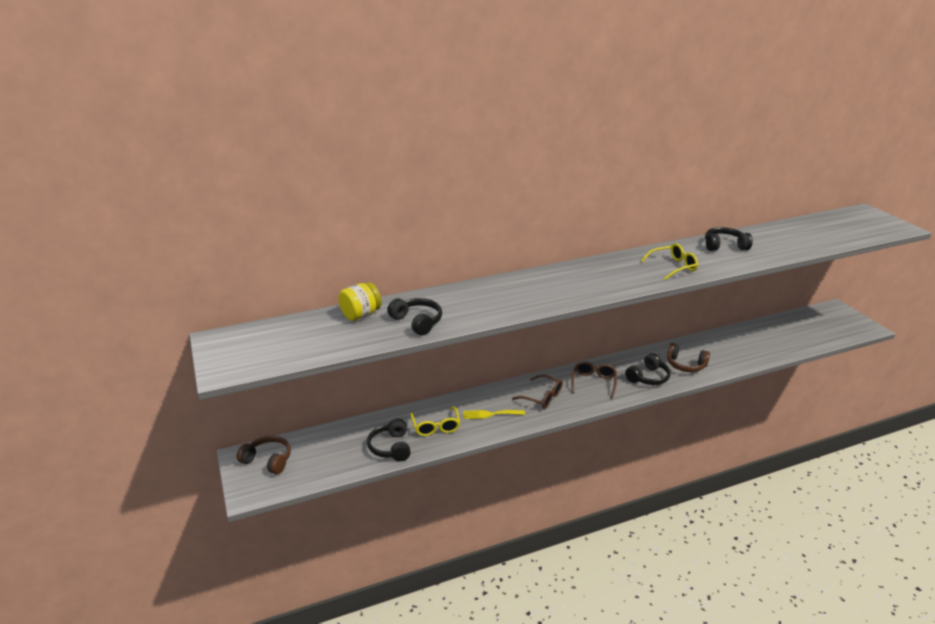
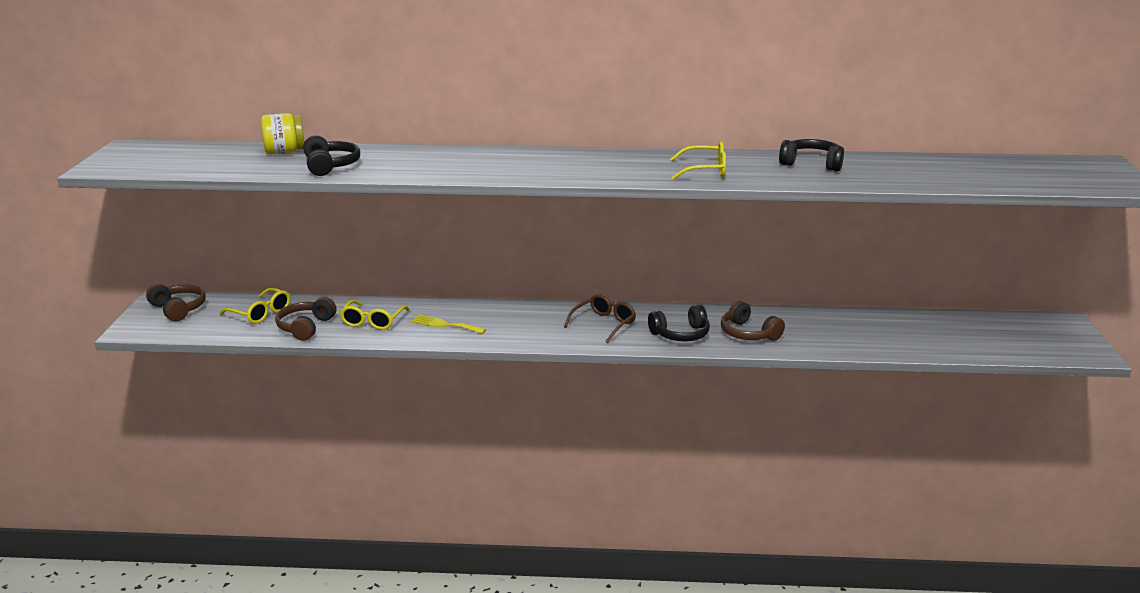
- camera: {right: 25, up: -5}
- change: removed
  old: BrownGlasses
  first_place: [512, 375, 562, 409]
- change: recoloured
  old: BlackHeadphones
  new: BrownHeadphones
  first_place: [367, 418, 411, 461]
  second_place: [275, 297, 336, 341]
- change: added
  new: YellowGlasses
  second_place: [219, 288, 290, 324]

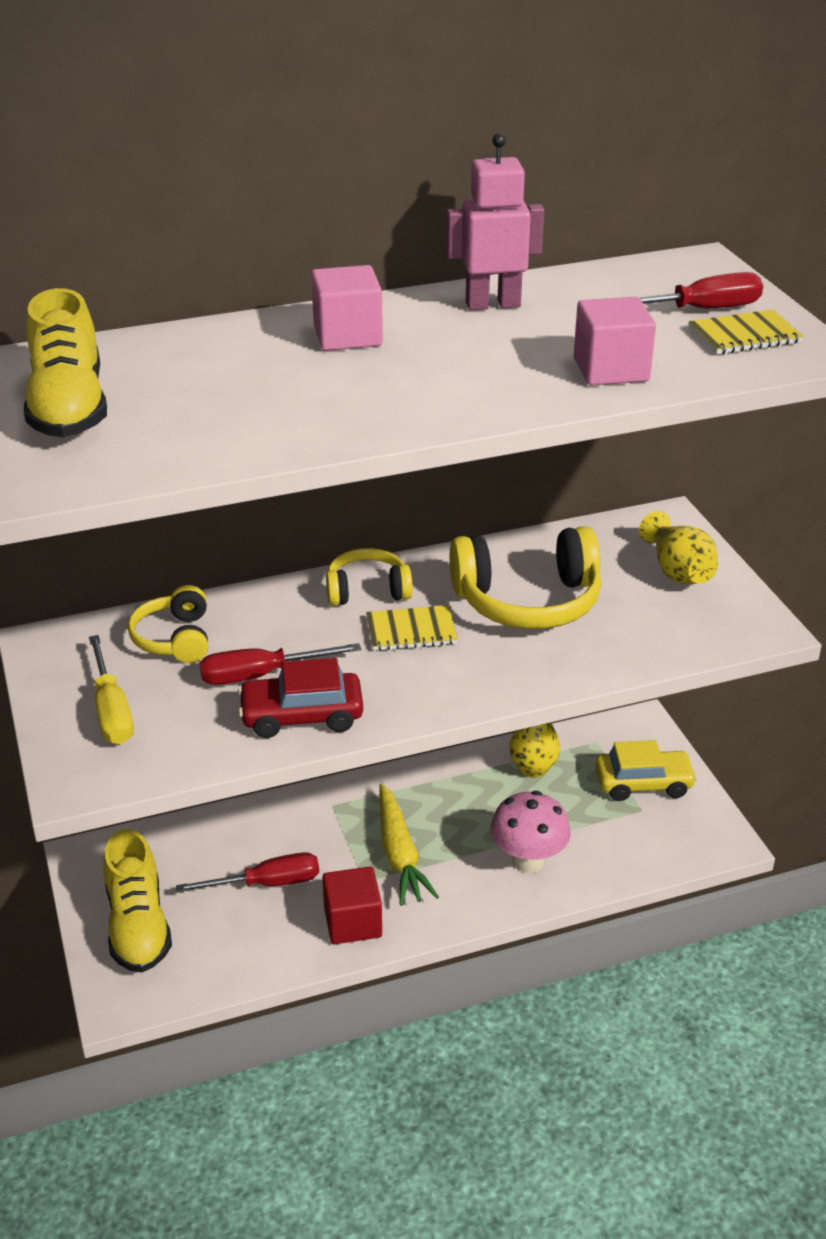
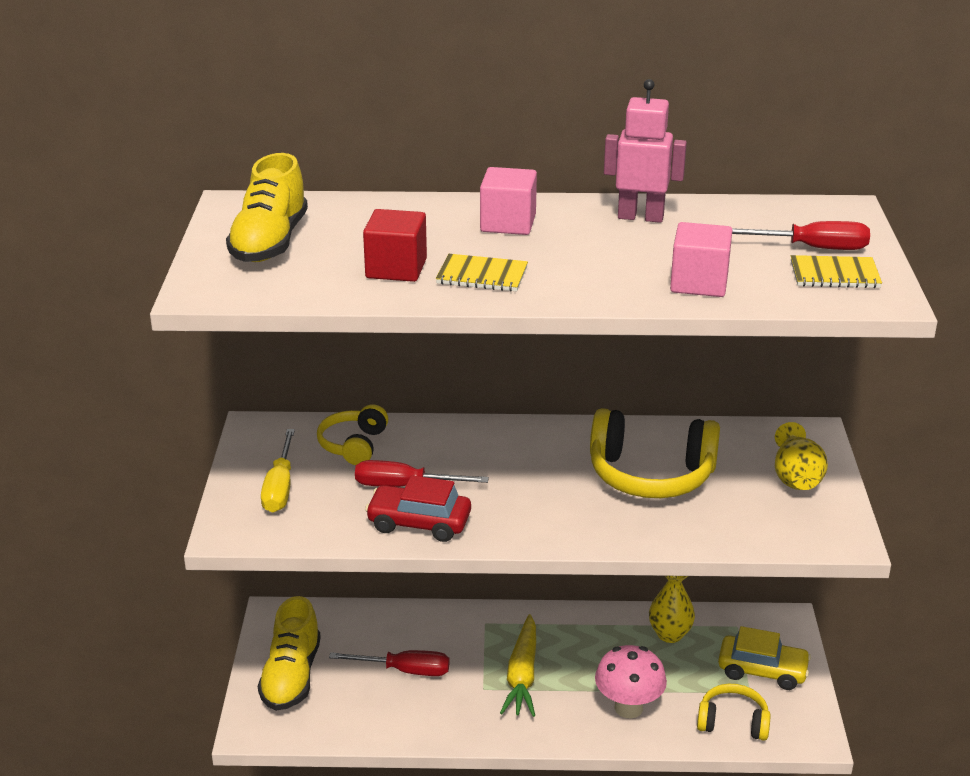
- camera: {right: 20, up: -5}
- change: moved
  old: YellowHeadphones
  first_place: [326, 548, 413, 606]
  second_place: [697, 684, 771, 741]
- change: moved
  old: YellowNotebook
  first_place: [366, 605, 458, 651]
  second_place: [436, 254, 528, 292]
- change: moved
  old: RedCube
  first_place: [322, 866, 382, 944]
  second_place: [363, 209, 427, 282]

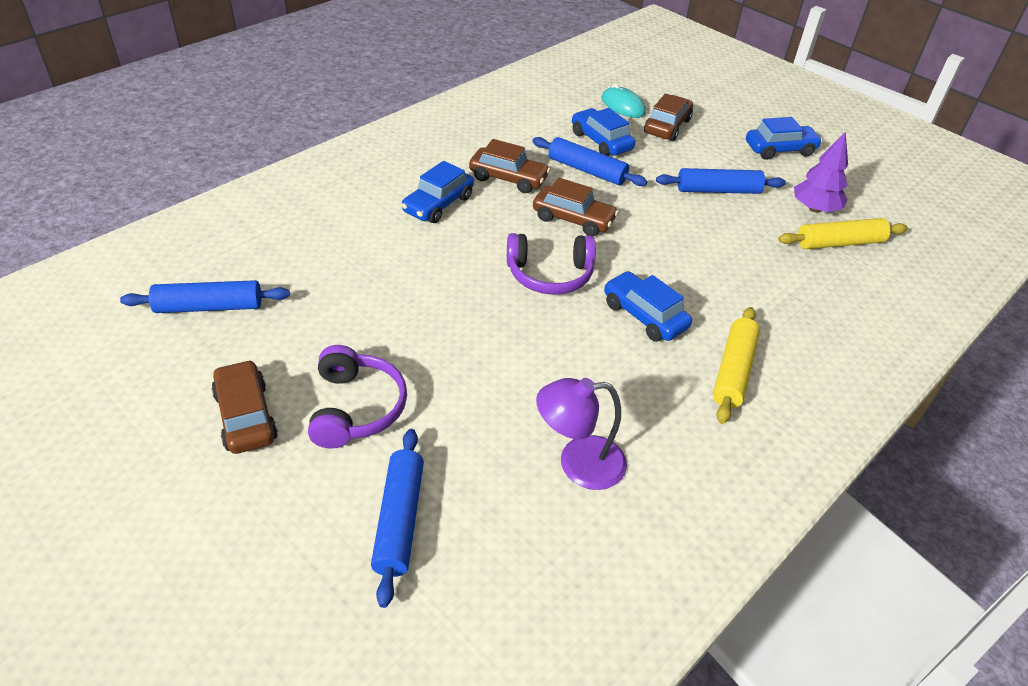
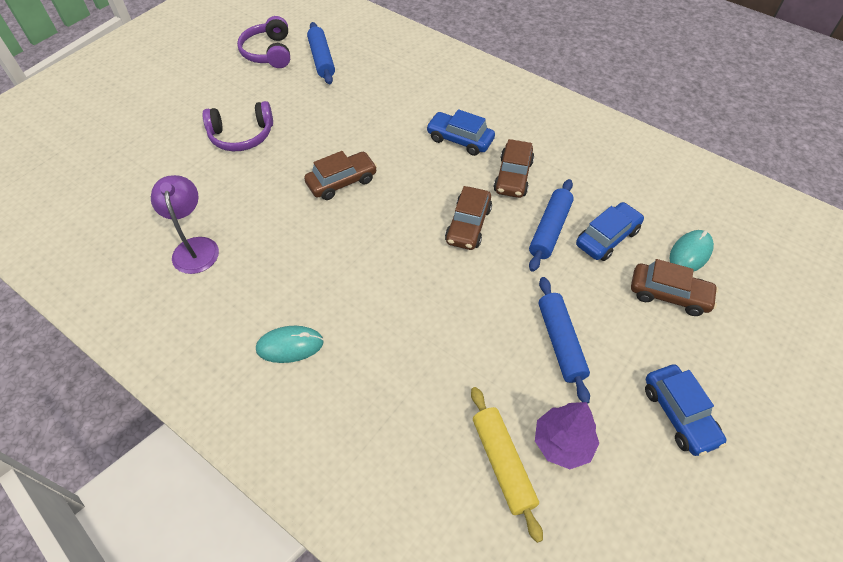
- camera: {right: 85, up: 10}
- change: moved
  old: PurpleHeadphones
  first_place: [507, 233, 596, 295]
  second_place: [237, 16, 290, 68]
- change: removed
  old: BlueCar
  first_place: [604, 271, 692, 342]
- change: replaced
  old: YellowRollingPin
  new: TurquoiseMouse
  first_place: [713, 307, 760, 424]
  second_place: [256, 326, 324, 363]
- change: moved
  old: BrownCar
  first_place: [211, 360, 278, 454]
  second_place: [304, 151, 377, 200]
- change: removed
  old: BlueRollingPin
  first_place: [371, 429, 424, 608]

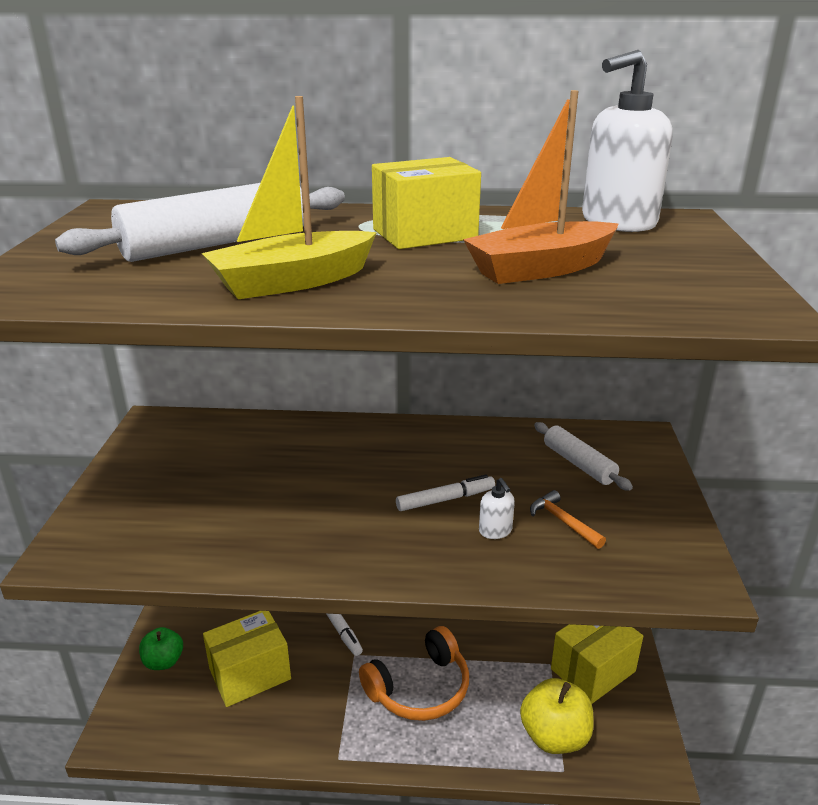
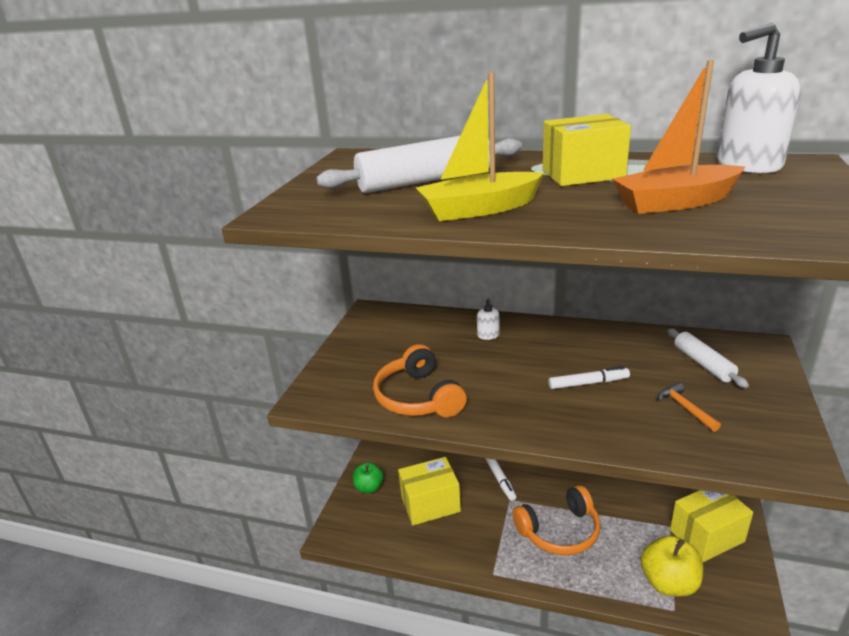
- camera: {right: 15, up: 0}
- change: moved
  old: WhiteSoapDispenser
  first_place: [479, 478, 515, 539]
  second_place: [477, 298, 500, 340]
- change: added
  new: OrangeHeadphones
  second_place: [373, 344, 467, 417]

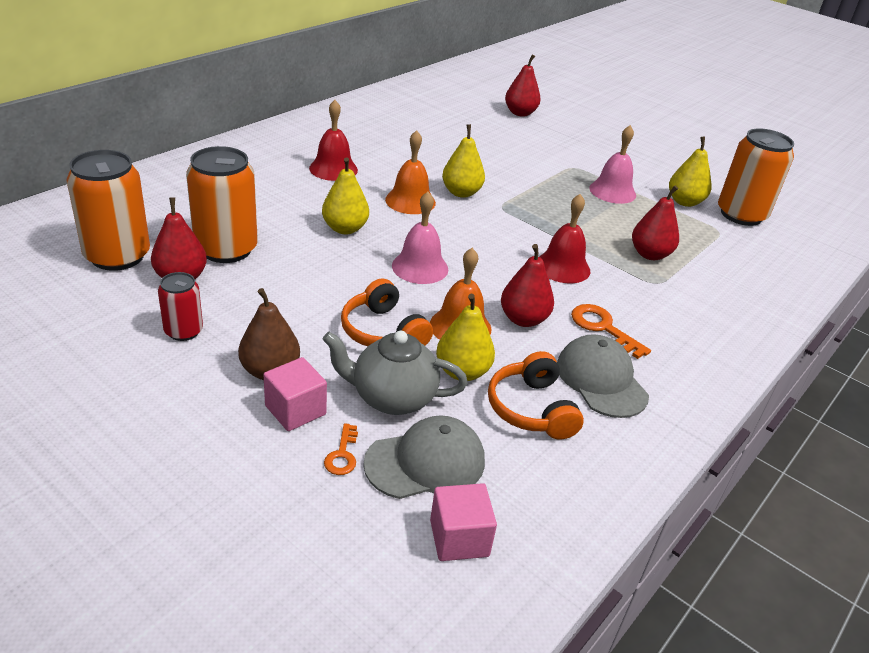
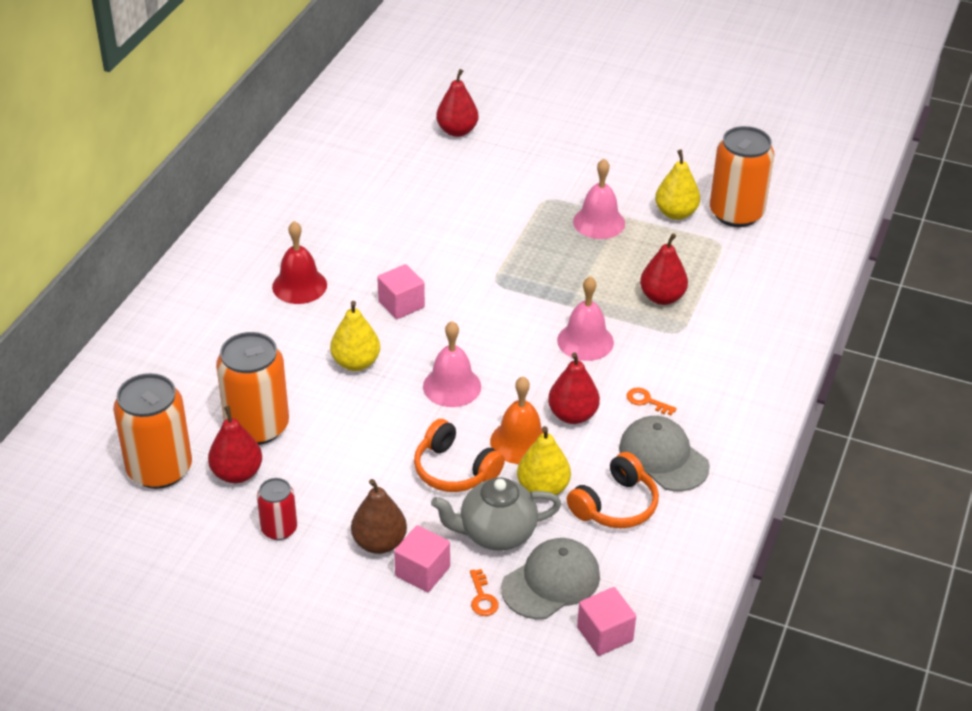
- camera: {right: -15, up: 5}
- change: removed
  old: YellowPear
  first_place: [442, 124, 485, 198]
- change: replaced
  old: OrangeBell
  new: PinkCube
  first_place: [385, 130, 436, 214]
  second_place: [377, 264, 425, 319]
- change: recoloured
  old: RedBell
  new: PinkBell
  first_place: [540, 194, 590, 283]
  second_place: [557, 276, 614, 361]
- change: resized
  old: OrangeKey
  first_place: [571, 304, 651, 359]
  second_place: [627, 387, 677, 415]
  factor: 0.6
- change: turned
  old: OrangeHeadphones
  first_place: [488, 351, 584, 440]
  second_place: [567, 452, 659, 529]
  degrees: -105

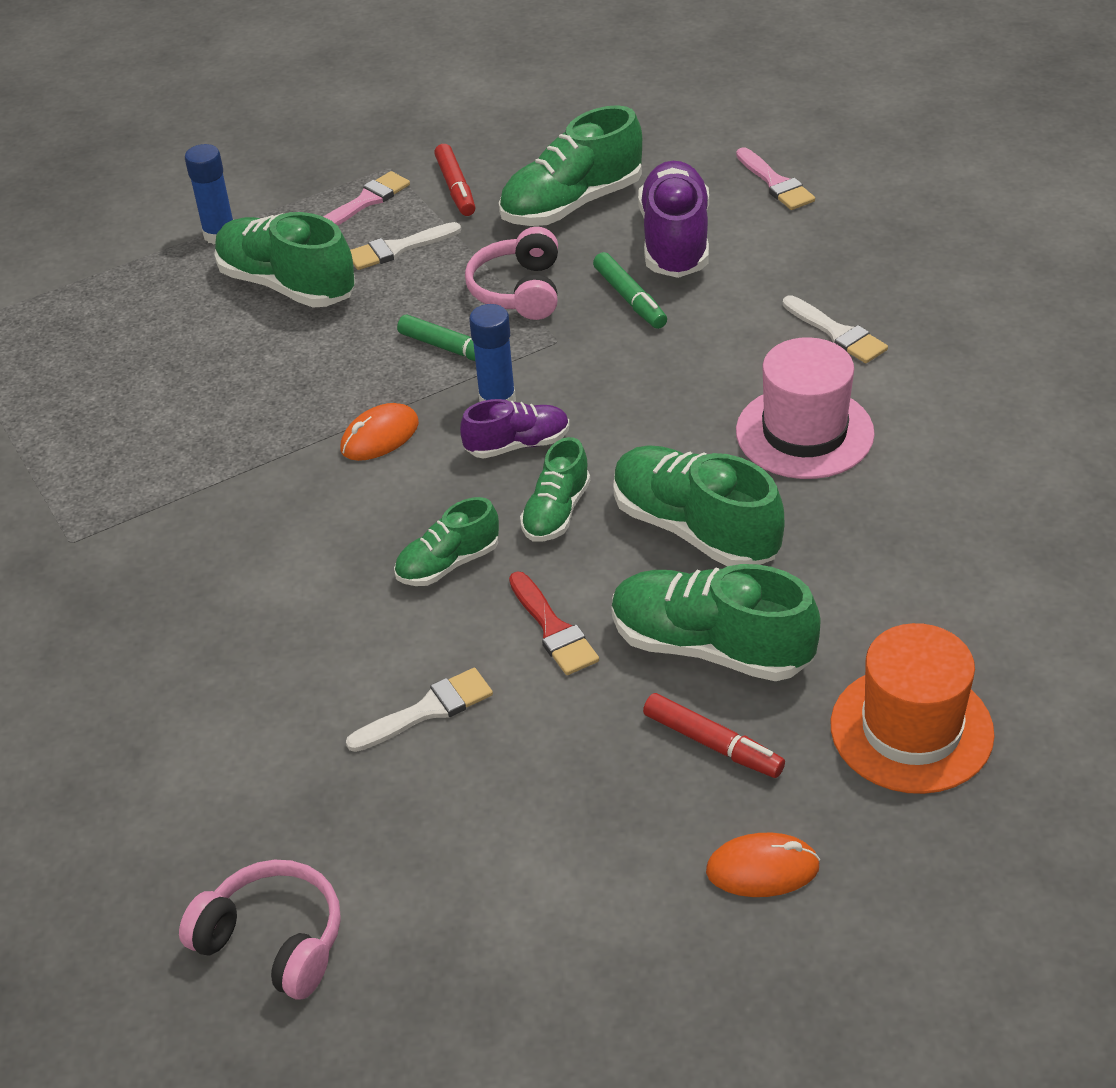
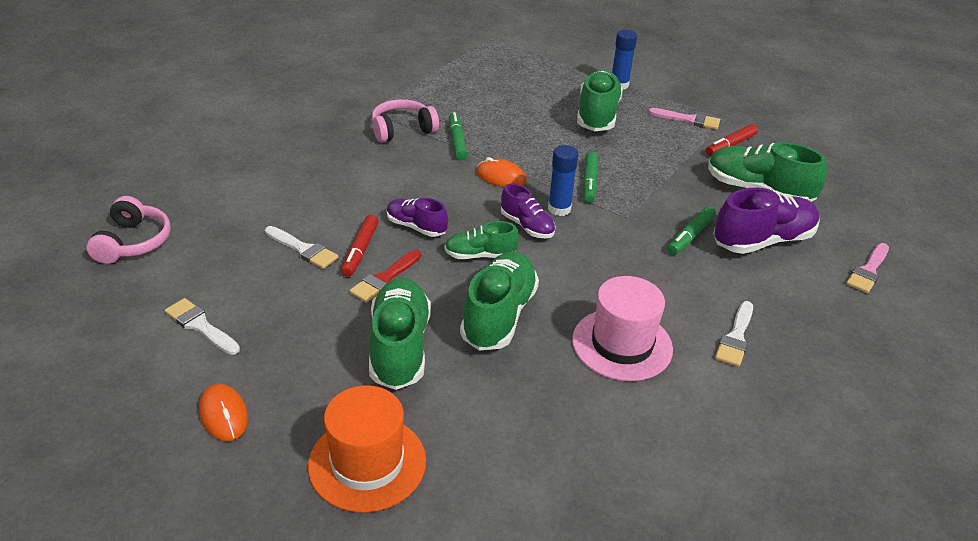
- camera: {right: 60, up: -5}
- change: moved
  old: WhiteBrush
  first_place: [350, 222, 461, 270]
  second_place: [165, 298, 240, 355]
- change: moved
  old: PinkHeadphones
  first_place: [465, 227, 558, 320]
  second_place: [371, 99, 439, 143]
- change: recoloured
  old: GreenShoe
  new: PurpleShoe
  first_place: [394, 497, 499, 586]
  second_place: [387, 198, 448, 237]
- change: moved
  old: RedMarker
  first_place: [643, 693, 785, 778]
  second_place: [341, 215, 379, 277]
- change: added
  new: GreenMarker
  second_place: [449, 112, 468, 160]

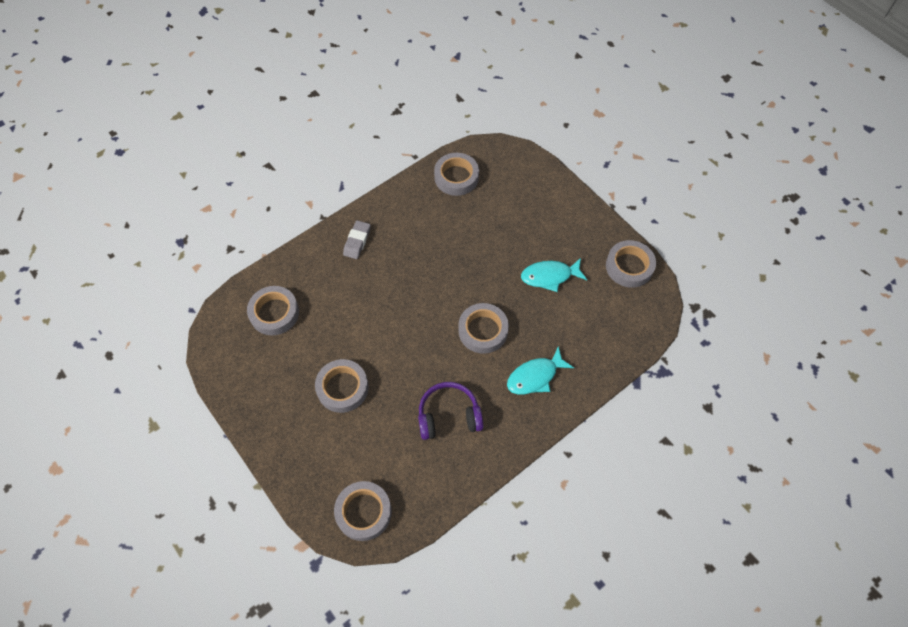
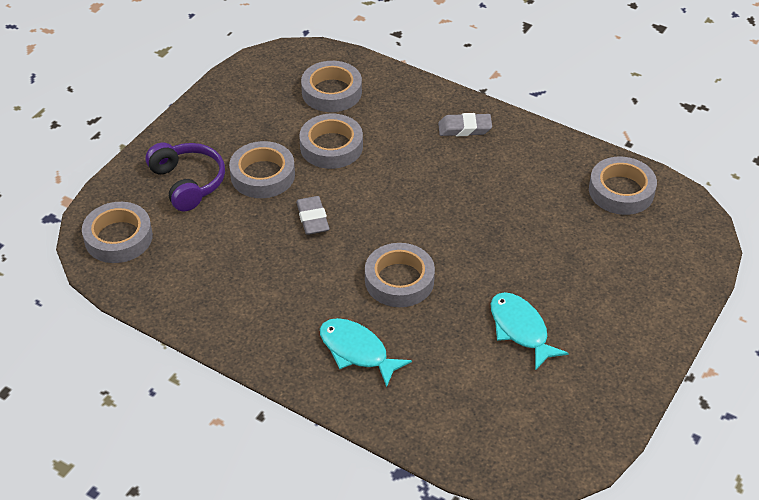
- camera: {right: 70, up: -15}
- change: moved
  old: GreyTape
  first_place: [606, 240, 656, 288]
  second_place: [299, 114, 363, 169]
- change: moved
  old: PurpleHeadphones
  first_place: [418, 382, 483, 440]
  second_place: [146, 143, 225, 212]
- change: added
  new: GreyEraser
  second_place: [296, 196, 329, 235]

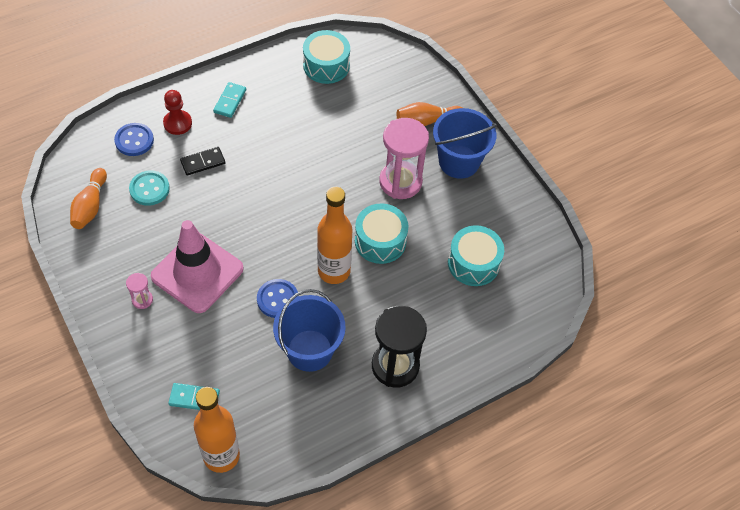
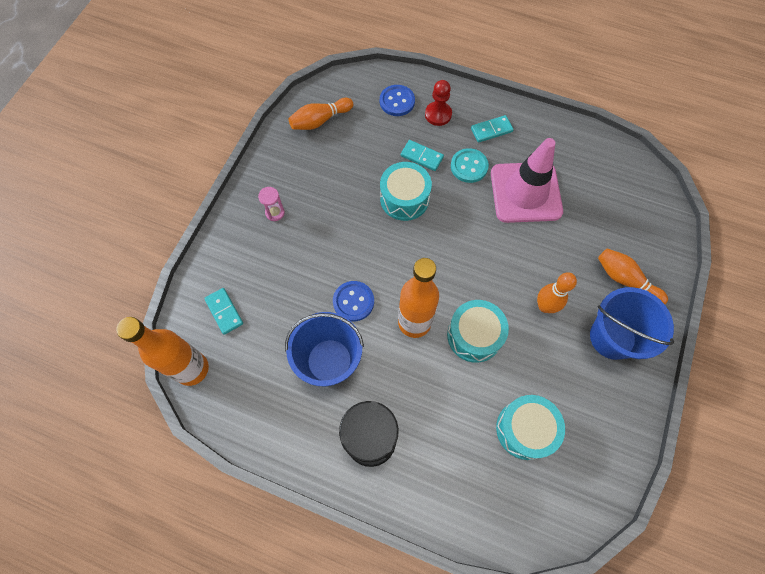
- camera: {right: 55, up: 10}
- change: moved
  old: TurquoiseDrum
  first_place: [303, 30, 350, 84]
  second_place: [380, 162, 432, 221]
- change: replaced
  old: PinkHourglass
  new: OrangeBowlingPin
  first_place: [379, 118, 429, 199]
  second_place: [537, 272, 577, 313]
- change: recoloured
  old: BlackDomino
  new: TurquoiseDomino
  first_place: [180, 147, 225, 176]
  second_place: [401, 140, 444, 171]
- change: moved
  old: TurquoiseButton
  first_place: [129, 170, 170, 206]
  second_place: [451, 148, 489, 183]
- change: moved
  old: PinkTrafficCone
  first_place: [151, 220, 244, 313]
  second_place: [491, 138, 563, 223]

